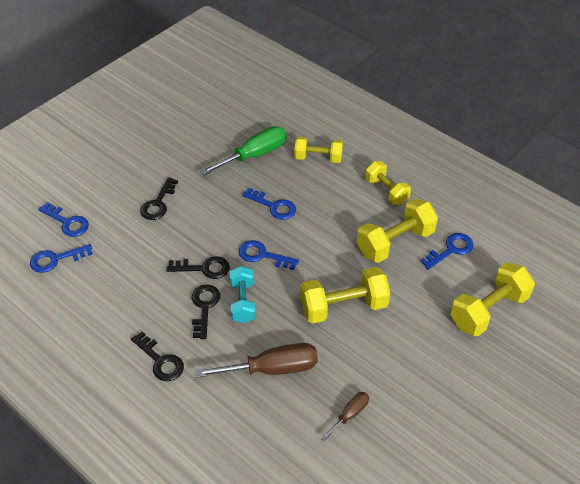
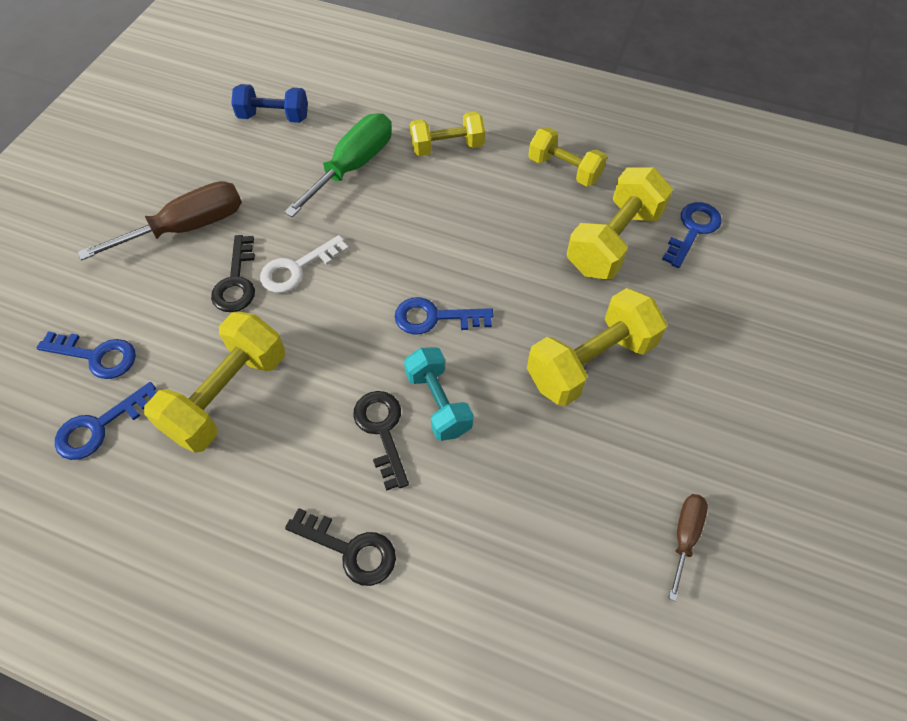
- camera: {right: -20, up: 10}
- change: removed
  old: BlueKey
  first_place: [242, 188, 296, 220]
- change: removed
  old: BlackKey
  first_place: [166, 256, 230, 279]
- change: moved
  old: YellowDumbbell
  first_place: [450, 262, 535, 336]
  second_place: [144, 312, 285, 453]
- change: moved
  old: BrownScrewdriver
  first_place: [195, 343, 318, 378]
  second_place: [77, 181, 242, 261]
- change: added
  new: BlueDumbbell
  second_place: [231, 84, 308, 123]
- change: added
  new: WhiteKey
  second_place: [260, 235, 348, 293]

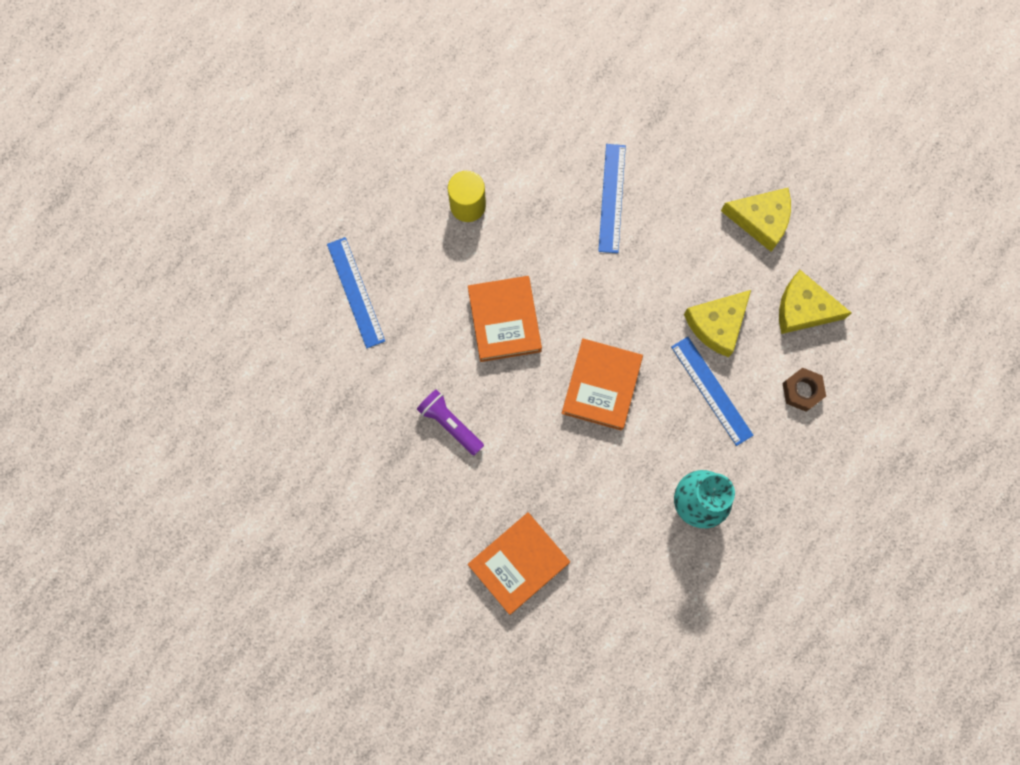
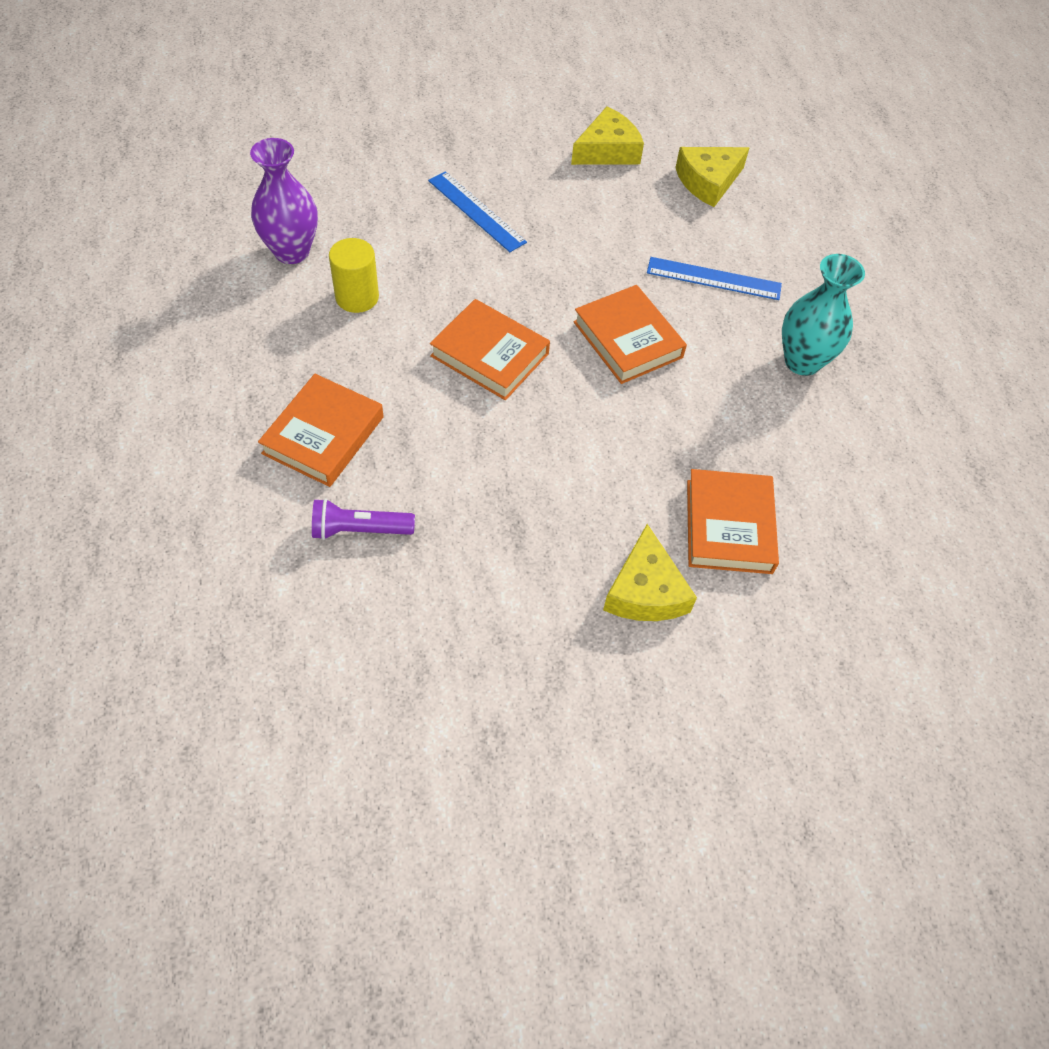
- camera: {right: -50, up: -20}
- change: replaced
  old: BlueRuler
  new: OrangeBook
  first_place: [327, 237, 385, 348]
  second_place: [258, 374, 384, 487]
- change: moved
  old: YellowCheese
  first_place: [684, 290, 751, 357]
  second_place: [603, 524, 697, 621]
- change: removed
  old: BrownNut
  first_place: [783, 368, 826, 411]
- change: moved
  old: PurpleFlashlight
  first_place: [417, 389, 484, 456]
  second_place: [312, 499, 415, 540]
- change: added
  new: PurpleVase
  second_place: [250, 138, 318, 264]

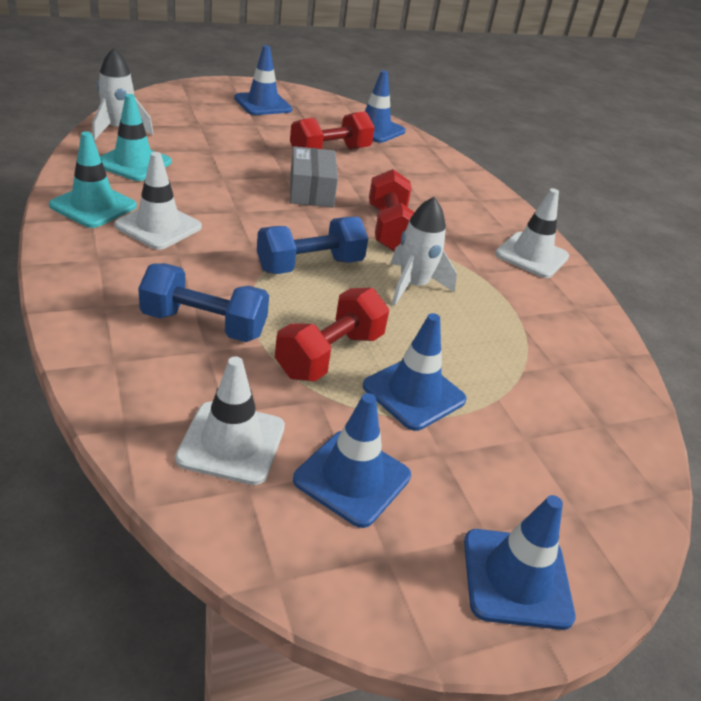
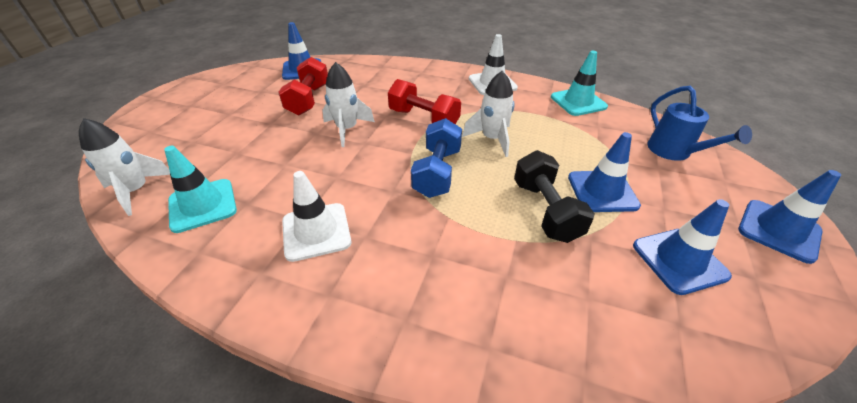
- camera: {right: -45, up: 5}
- change: removed
  old: BlueTrafficCone
  first_place: [234, 45, 292, 115]
- change: moved
  old: TurquoiseTrafficCone
  first_place: [49, 131, 137, 228]
  second_place: [551, 51, 608, 116]
- change: replaced
  old: GreyBox
  new: WhiteRocket
  first_place: [290, 146, 338, 207]
  second_place: [322, 62, 375, 147]
- change: removed
  old: BlueDumbbell
  first_place: [138, 263, 269, 342]
- change: recoloured
  old: RedDumbbell
  new: BlackDumbbell
  first_place: [275, 288, 389, 382]
  second_place: [514, 150, 595, 243]
- change: removed
  old: WhiteTrafficCone
  first_place: [175, 356, 285, 485]
- change: added
  new: BlueWateringCan
  second_place: [647, 86, 752, 161]

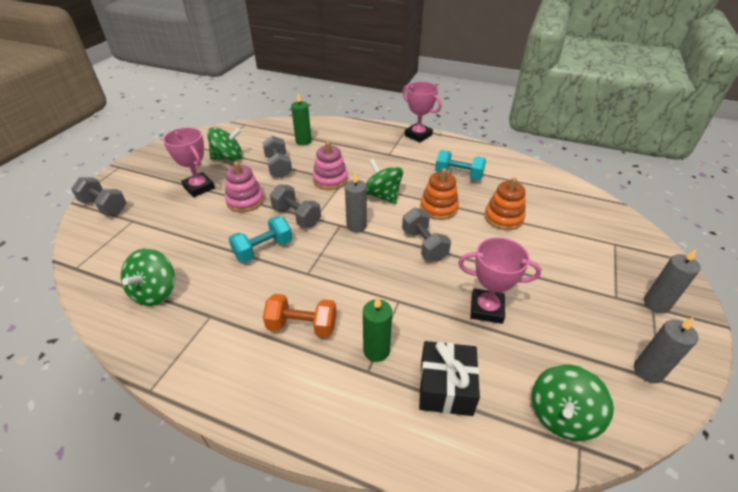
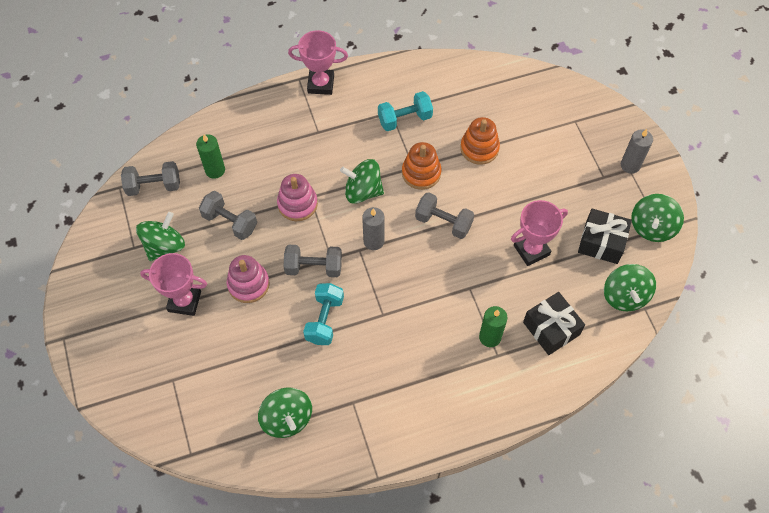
- camera: {right: -40, up: 20}
- change: moved
  old: GreyDumbbell
  first_place: [71, 177, 127, 216]
  second_place: [121, 161, 180, 196]
- change: removed
  old: OrangeDumbbell
  first_place: [263, 294, 337, 338]
- change: replaced
  old: GreyCandle
  new: GreenSpinningTop
  first_place: [634, 317, 699, 383]
  second_place: [631, 194, 684, 242]
- change: added
  new: BlackGift
  second_place: [578, 208, 632, 264]

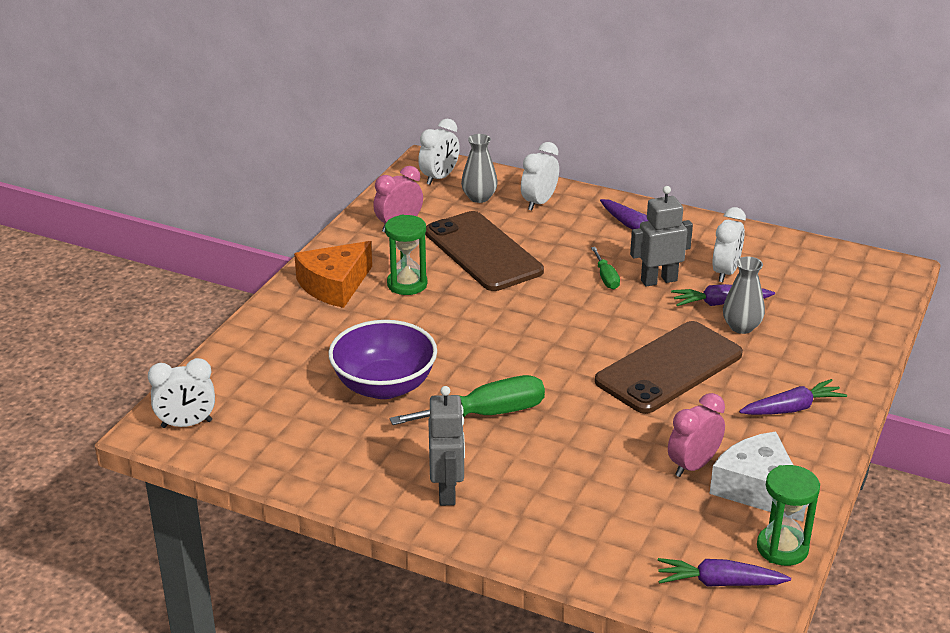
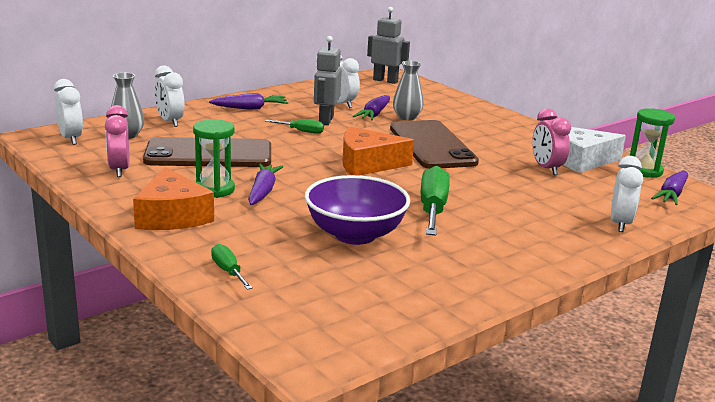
- camera: {right: -65, up: -10}
- change: moved
  old: WhiteClock
  first_place: [148, 358, 215, 428]
  second_place: [611, 156, 643, 232]
- change: moved
  old: PurpleCarrot
  first_place: [739, 379, 847, 415]
  second_place: [248, 164, 284, 205]
- change: moved
  old: GreyRobot
  first_place: [428, 386, 465, 506]
  second_place: [367, 7, 410, 84]
- change: added
  new: OrangeCheese
  second_place: [342, 127, 414, 175]
- change: added
  new: GreenScrewdriver
  second_place: [211, 244, 253, 290]

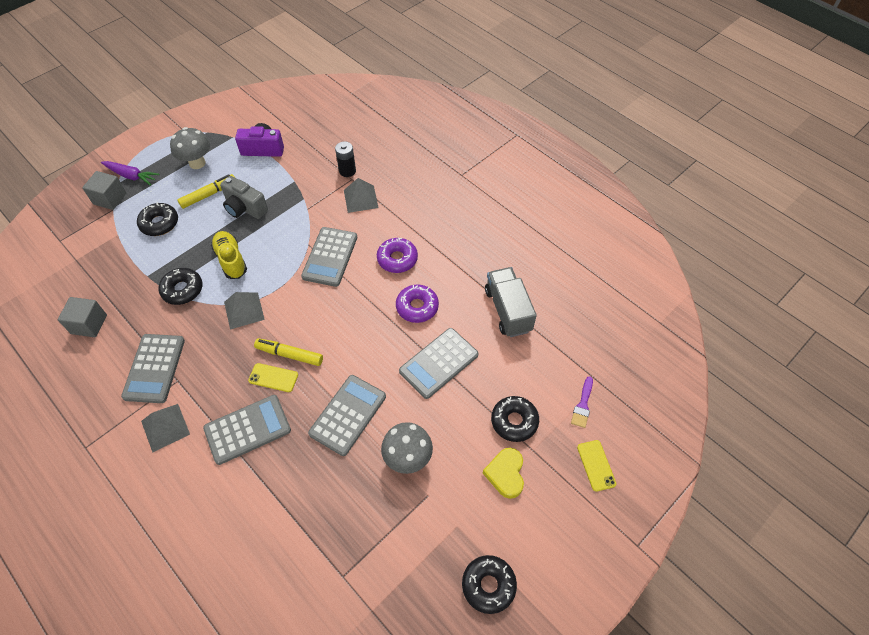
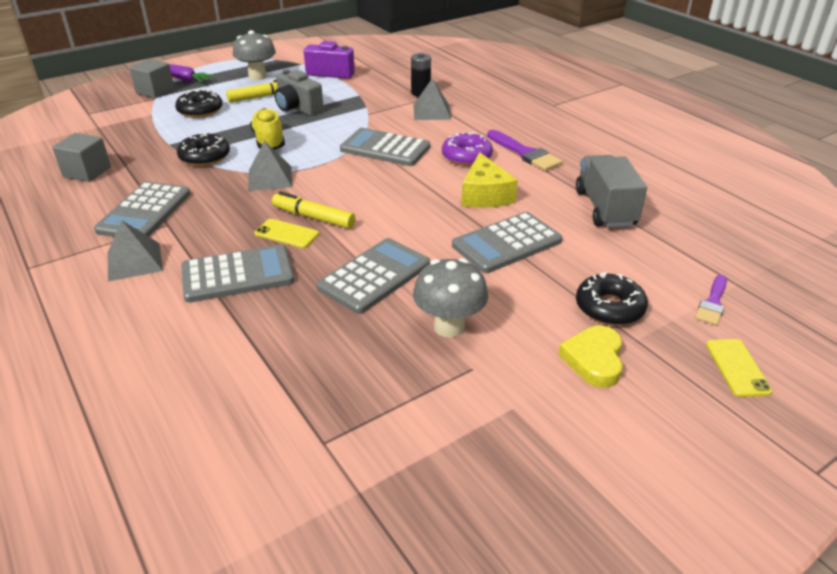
- camera: {right: 10, up: -20}
- change: turned
  old: GreyCalculator
  first_place: [301, 227, 357, 287]
  second_place: [340, 128, 430, 166]
  degrees: 90
- change: replaced
  old: PurpleDonut
  new: YellowCheese
  first_place: [396, 284, 439, 323]
  second_place: [461, 152, 518, 208]
- change: removed
  old: BlackDonut
  first_place: [462, 555, 517, 614]
- change: added
  new: PurpleBrush
  second_place: [487, 130, 563, 171]

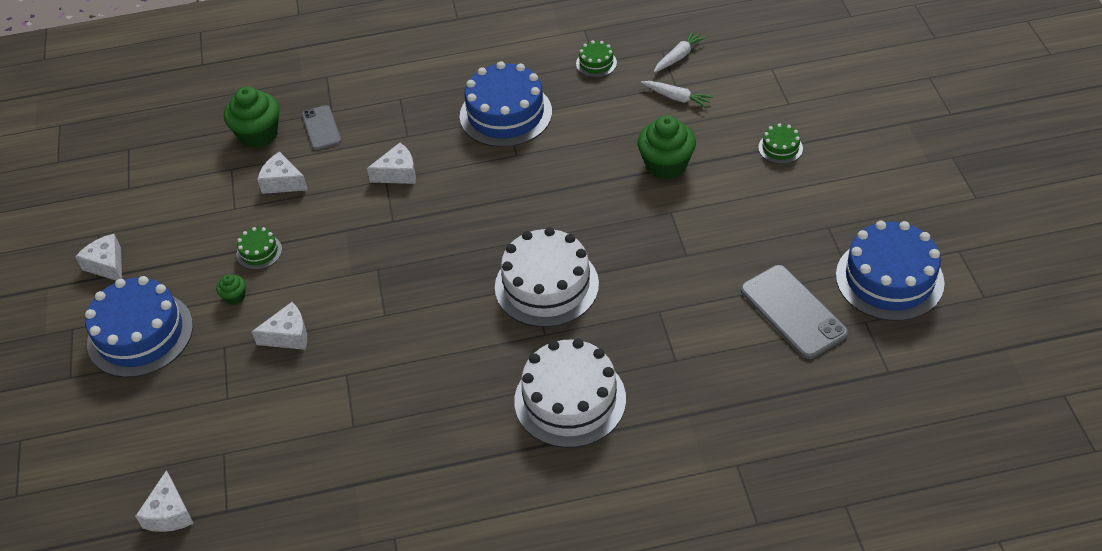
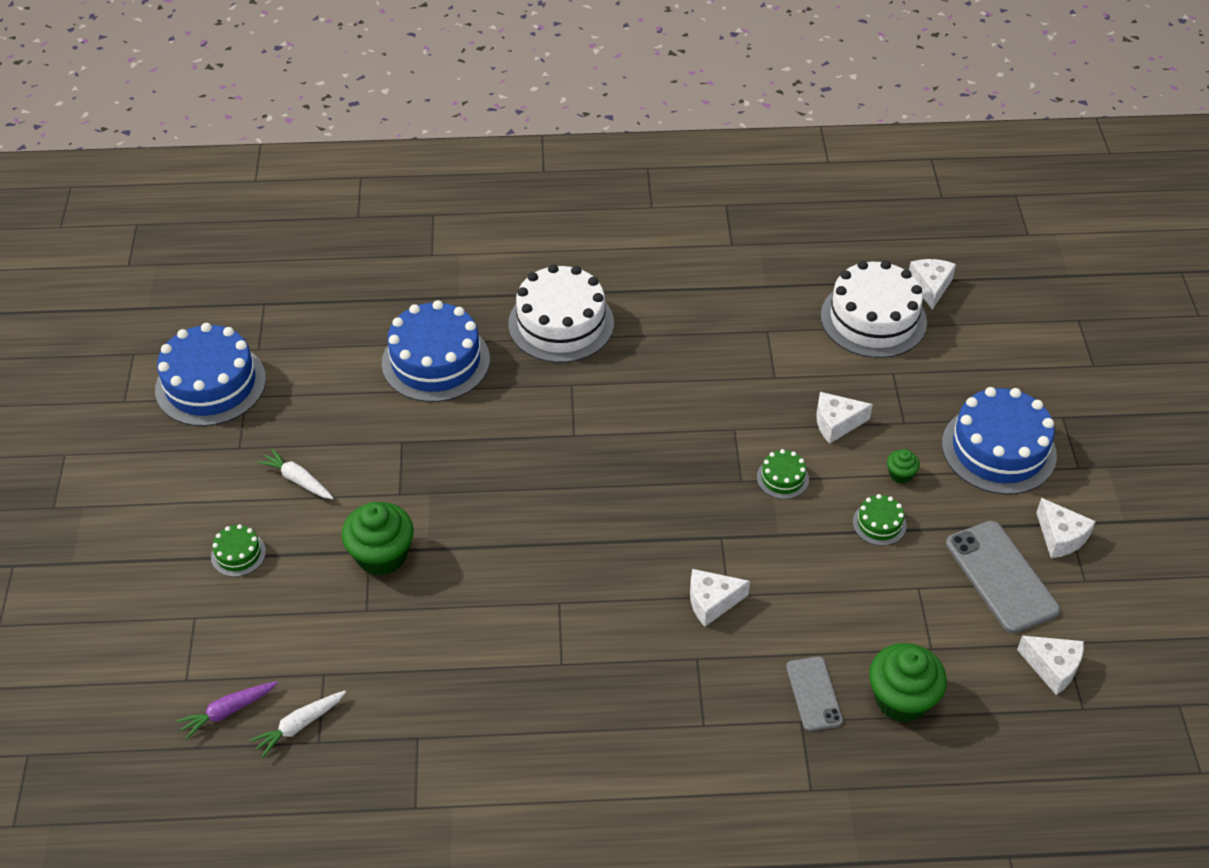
- camera: {right: -175, up: 0}
- change: moved
  old: GreenCake
  first_place: [576, 40, 617, 77]
  second_place: [757, 449, 809, 499]
- change: moved
  old: BlueCake
  first_place: [460, 61, 552, 147]
  second_place: [382, 300, 490, 402]
- change: moved
  old: WhiteCarrot
  first_place: [641, 81, 713, 108]
  second_place: [257, 449, 333, 499]
- change: moved
  old: WhiteCheese
  first_place: [257, 152, 308, 194]
  second_place: [1017, 636, 1084, 695]
- change: moved
  old: WhiteCake
  first_place: [495, 227, 599, 327]
  second_place: [821, 260, 927, 358]
- change: moved
  old: GreyPhone
  first_place: [741, 265, 848, 359]
  second_place: [946, 521, 1060, 633]
- change: added
  new: PurpleCarrot
  second_place: [176, 681, 278, 740]

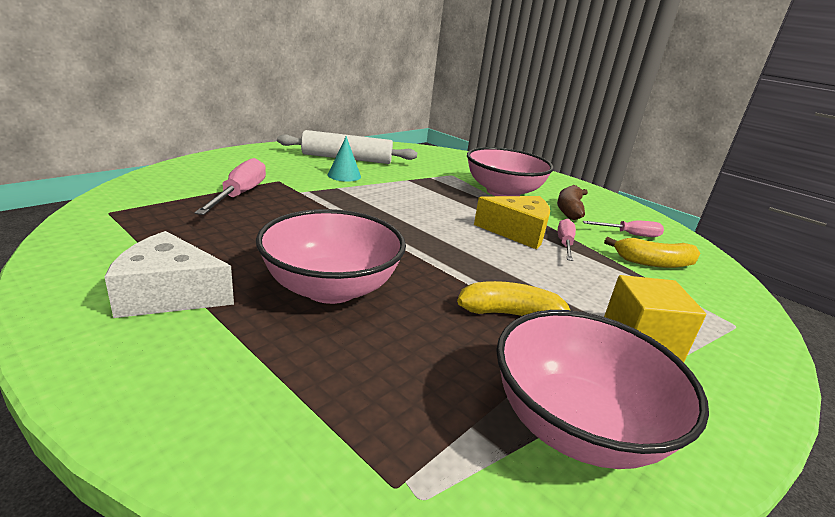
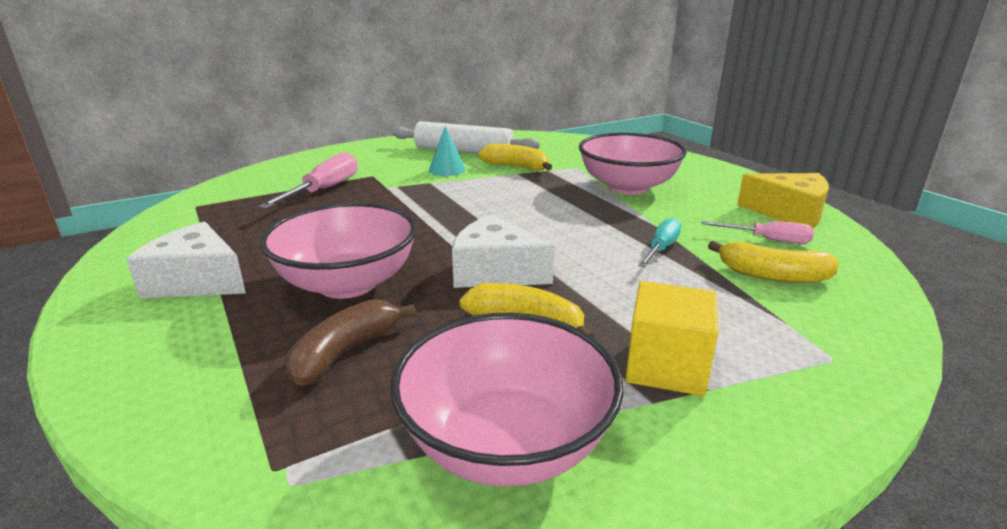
- camera: {right: 20, up: 0}
- change: moved
  old: BrownBanana
  first_place: [557, 185, 588, 220]
  second_place: [285, 299, 416, 386]
- change: moved
  old: YellowCheese
  first_place: [474, 196, 550, 249]
  second_place: [737, 173, 829, 228]
- change: recoloured
  old: PinkScrewdriver
  new: TurquoiseScrewdriver
  first_place: [558, 219, 576, 261]
  second_place: [638, 218, 681, 268]
- change: added
  new: YellowBanana
  second_place: [478, 144, 552, 171]
- change: added
  new: WhiteCheese
  second_place: [452, 214, 555, 288]

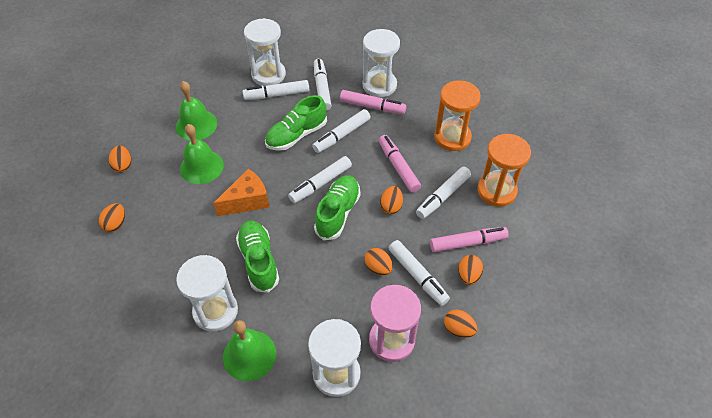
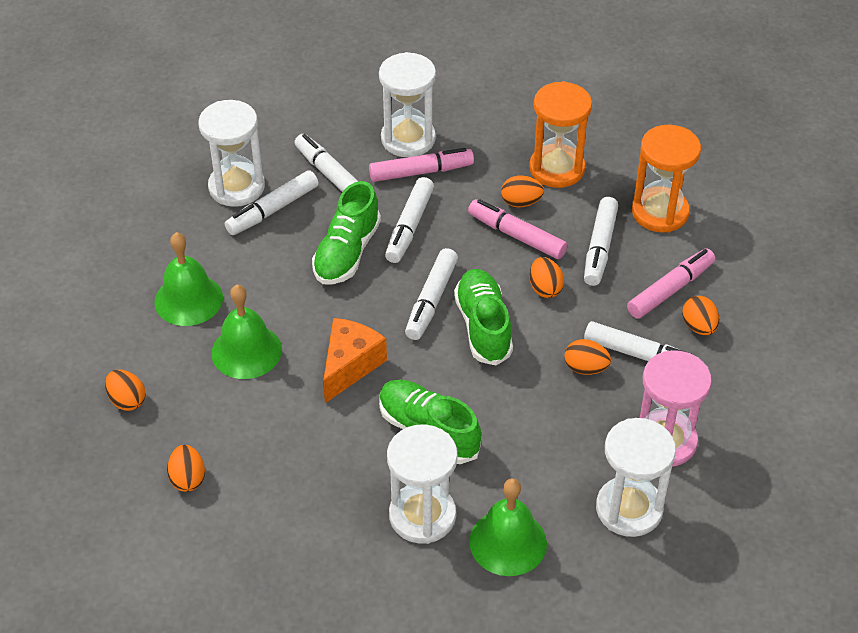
- camera: {right: -30, up: -5}
- change: moved
  old: OrangeEgg
  first_place: [444, 310, 478, 338]
  second_place: [501, 175, 544, 207]

